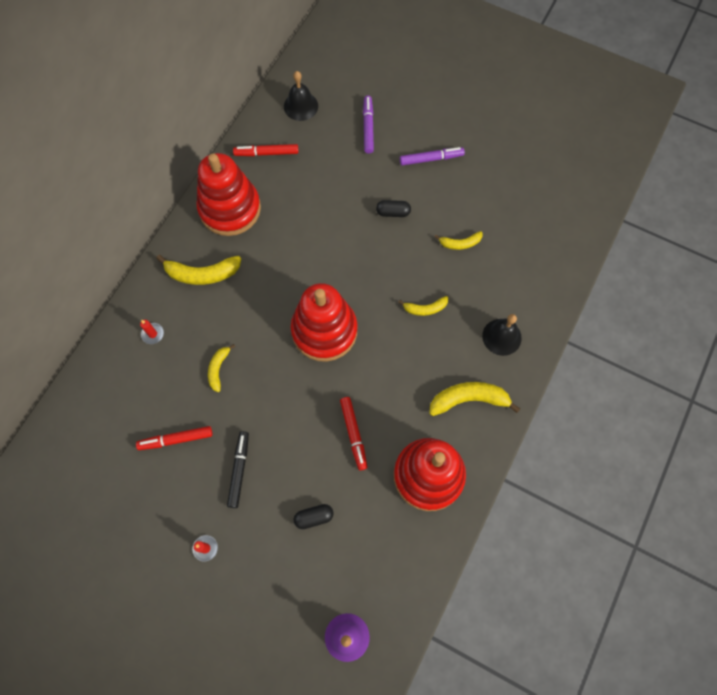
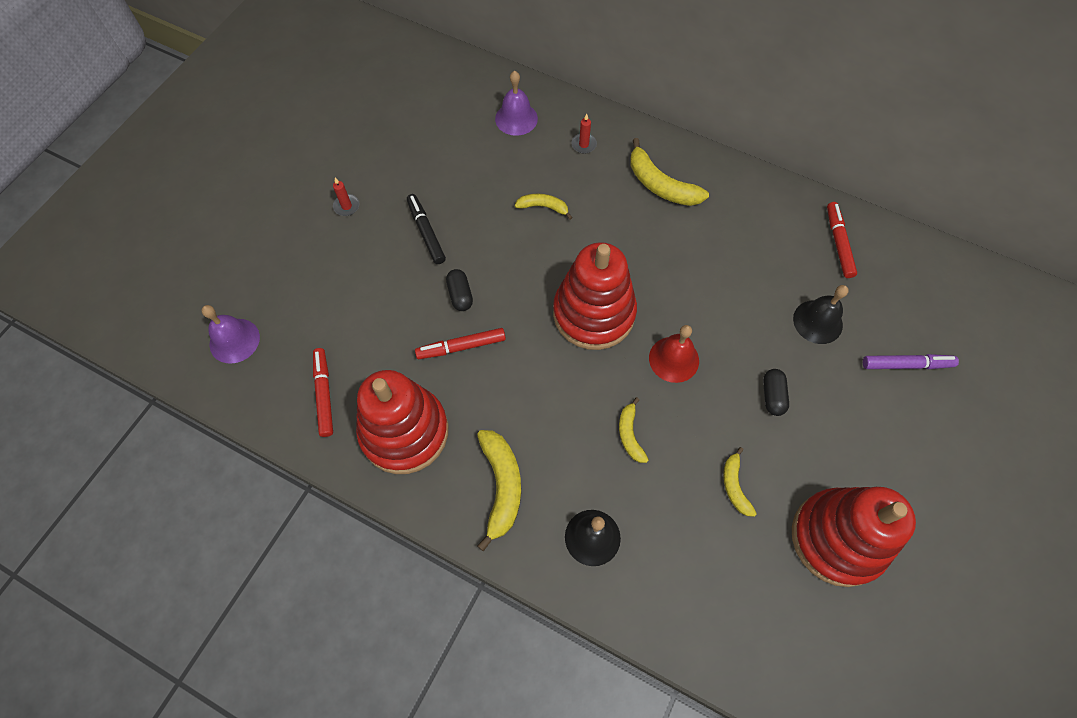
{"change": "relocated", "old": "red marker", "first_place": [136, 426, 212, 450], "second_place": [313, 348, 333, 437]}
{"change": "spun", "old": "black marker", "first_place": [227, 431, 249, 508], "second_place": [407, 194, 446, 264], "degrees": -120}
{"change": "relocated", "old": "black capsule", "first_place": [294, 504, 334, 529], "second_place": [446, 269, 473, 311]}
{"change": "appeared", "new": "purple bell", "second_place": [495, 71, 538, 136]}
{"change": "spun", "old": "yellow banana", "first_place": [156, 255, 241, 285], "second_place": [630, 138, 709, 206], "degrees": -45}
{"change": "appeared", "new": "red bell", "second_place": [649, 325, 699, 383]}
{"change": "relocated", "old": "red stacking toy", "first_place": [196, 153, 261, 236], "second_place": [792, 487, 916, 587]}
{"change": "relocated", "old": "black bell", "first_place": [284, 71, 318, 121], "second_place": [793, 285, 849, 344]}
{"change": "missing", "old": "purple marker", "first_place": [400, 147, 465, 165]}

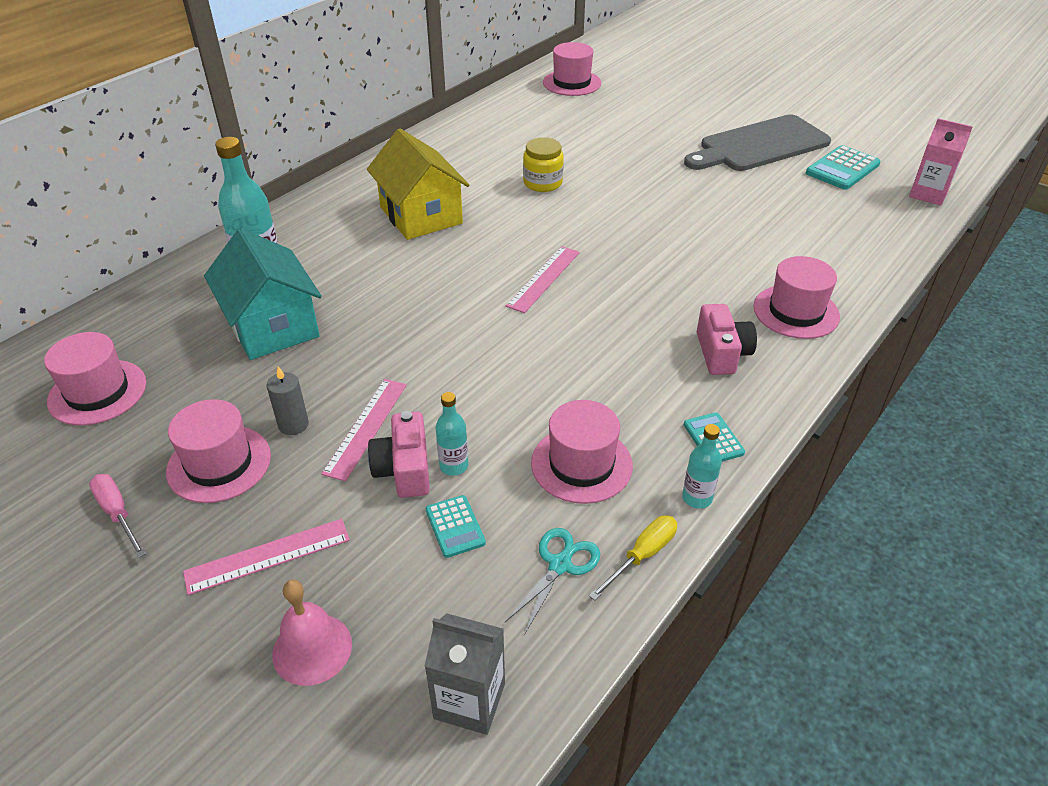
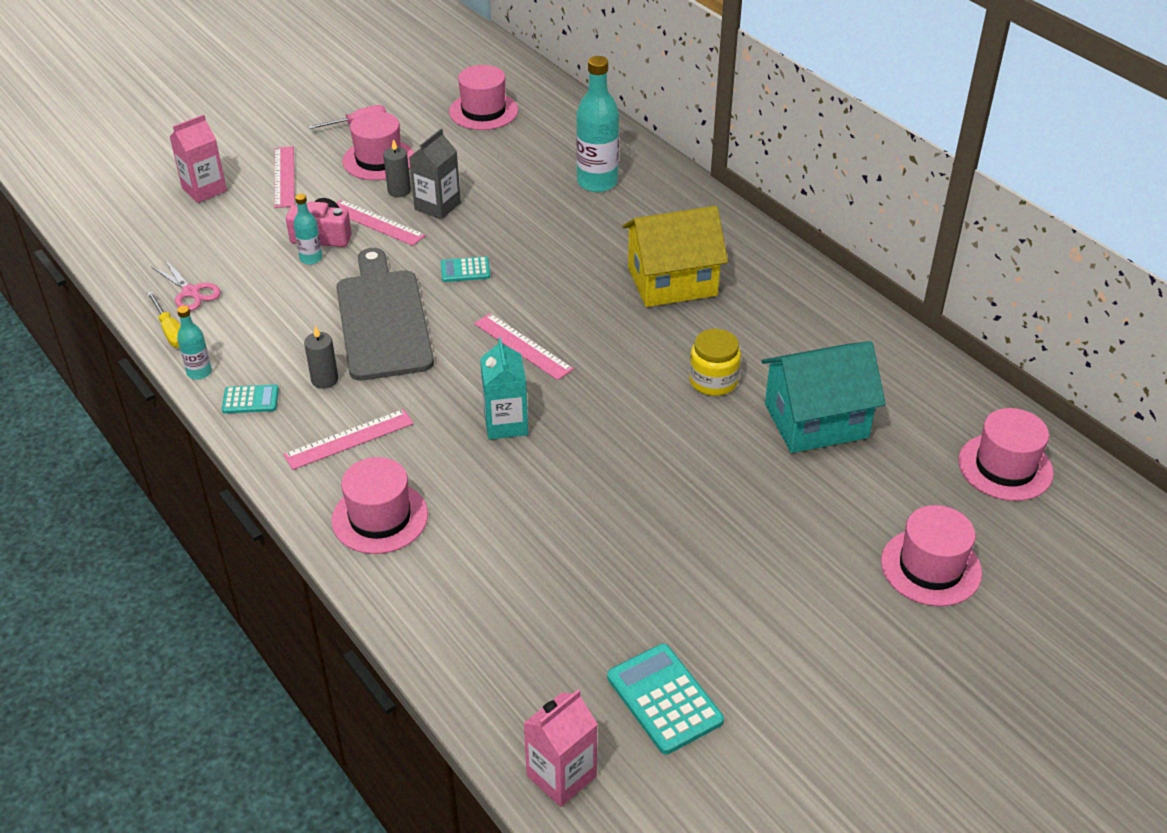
{"change": "colour", "old": "turquoise scissors", "new": "pink scissors", "first_place": [504, 528, 600, 633], "second_place": [152, 260, 221, 311]}
{"change": "exchanged", "old": "pink bell", "new": "pink carton", "first_place": [272, 580, 352, 686], "second_place": [170, 115, 227, 203]}
{"change": "exchanged", "old": "pink camera", "new": "pink ruler", "first_place": [697, 304, 757, 375], "second_place": [283, 409, 414, 470]}
{"change": "appeared", "new": "grey candle", "second_place": [304, 326, 338, 389]}
{"change": "relocated", "old": "grey cutting board", "first_place": [684, 114, 831, 171], "second_place": [336, 248, 434, 381]}
{"change": "relocated", "old": "grey carton", "first_place": [425, 613, 505, 735], "second_place": [409, 129, 461, 220]}
{"change": "relocated", "old": "turquoise calculator", "first_place": [426, 495, 486, 558], "second_place": [441, 257, 490, 282]}
{"change": "appeared", "new": "turquoise carton", "second_place": [480, 338, 528, 440]}
{"change": "relocated", "old": "turquoise house", "first_place": [204, 228, 322, 360], "second_place": [761, 341, 886, 453]}
{"change": "relocated", "old": "pink hat", "first_place": [531, 400, 633, 504], "second_place": [881, 505, 982, 606]}

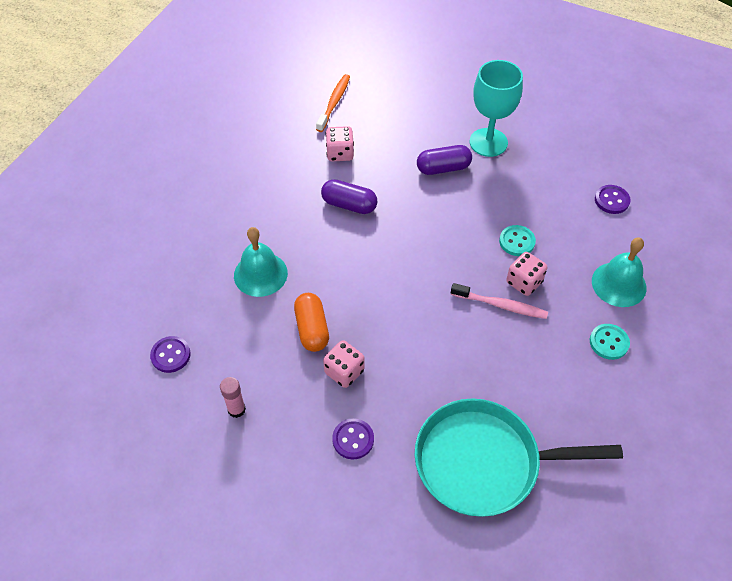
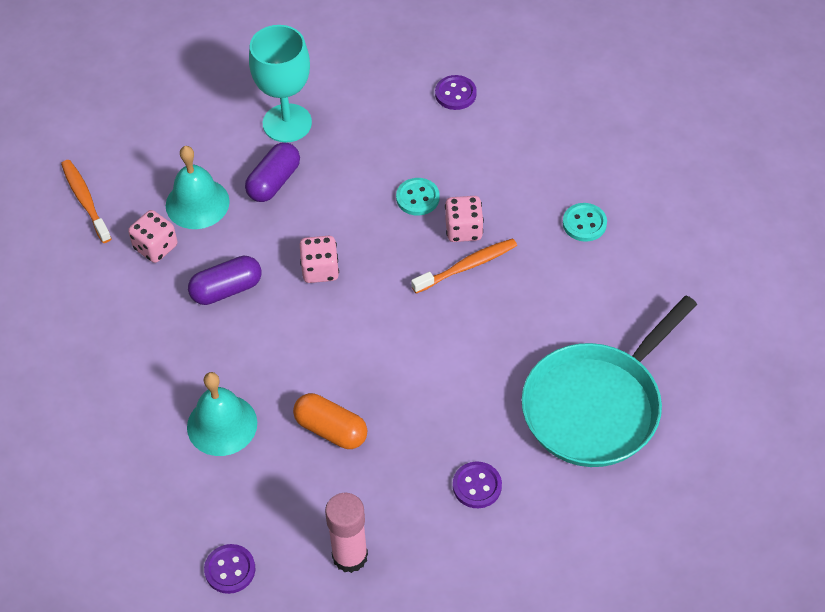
{"change": "relocated", "old": "turquoise bell", "first_place": [592, 238, 647, 307], "second_place": [166, 146, 230, 229]}
{"change": "relocated", "old": "pink dice", "first_place": [323, 340, 365, 388], "second_place": [300, 236, 339, 283]}
{"change": "size", "old": "pink glue stick", "first_place": [220, 377, 246, 418], "second_place": [325, 493, 368, 573], "factor": 1.6}
{"change": "colour", "old": "pink toothbrush", "new": "orange toothbrush", "first_place": [451, 283, 548, 319], "second_place": [411, 238, 517, 294]}

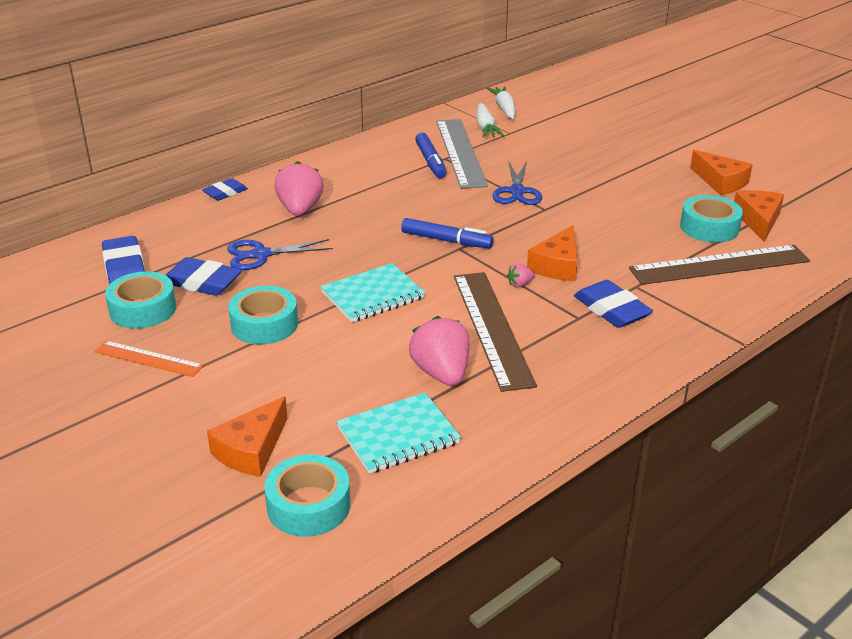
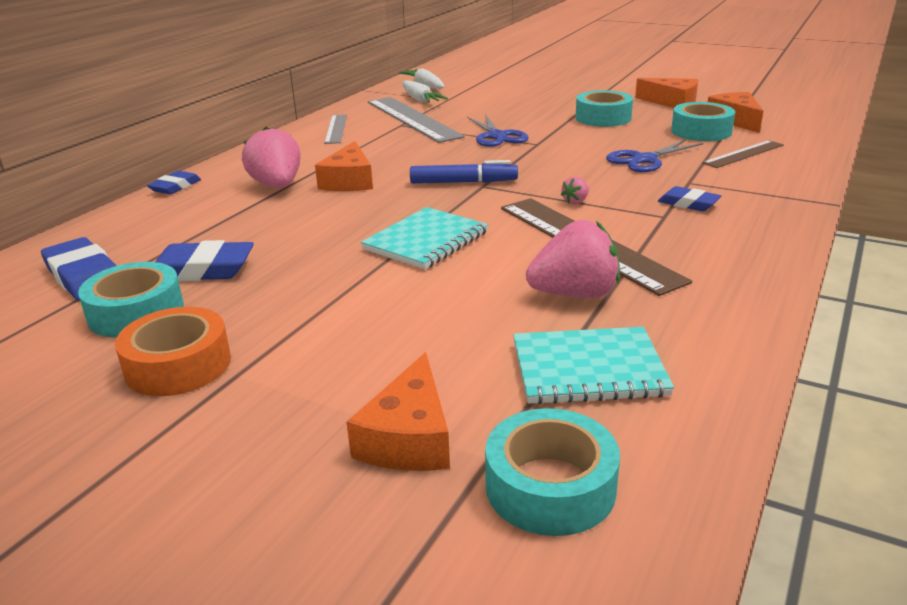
{"change": "exchanged", "old": "orange ruler", "new": "orange tape", "first_place": [94, 341, 204, 377], "second_place": [115, 307, 231, 396]}
{"change": "relocated", "old": "orange cheese", "first_place": [527, 225, 577, 281], "second_place": [315, 141, 373, 191]}
{"change": "appeared", "new": "grey ruler", "second_place": [324, 114, 347, 144]}
{"change": "spun", "old": "turquoise notebook", "first_place": [336, 393, 461, 474], "second_place": [513, 327, 674, 404], "degrees": 45}
{"change": "spun", "old": "pink strawberry", "first_place": [409, 316, 470, 386], "second_place": [526, 220, 620, 298], "degrees": 120}
{"change": "relocated", "old": "turquoise tape", "first_place": [228, 286, 298, 344], "second_place": [575, 90, 633, 127]}
{"change": "relocated", "old": "blue scissors", "first_place": [227, 239, 333, 270], "second_place": [606, 140, 703, 172]}
{"change": "size", "old": "blue eraser", "first_place": [574, 280, 653, 328], "second_place": [658, 186, 721, 211], "factor": 0.63}
{"change": "size", "old": "brown ruler", "first_place": [629, 245, 810, 285], "second_place": [702, 140, 784, 168], "factor": 0.55}
{"change": "missing", "old": "blue marker", "first_place": [415, 133, 447, 178]}

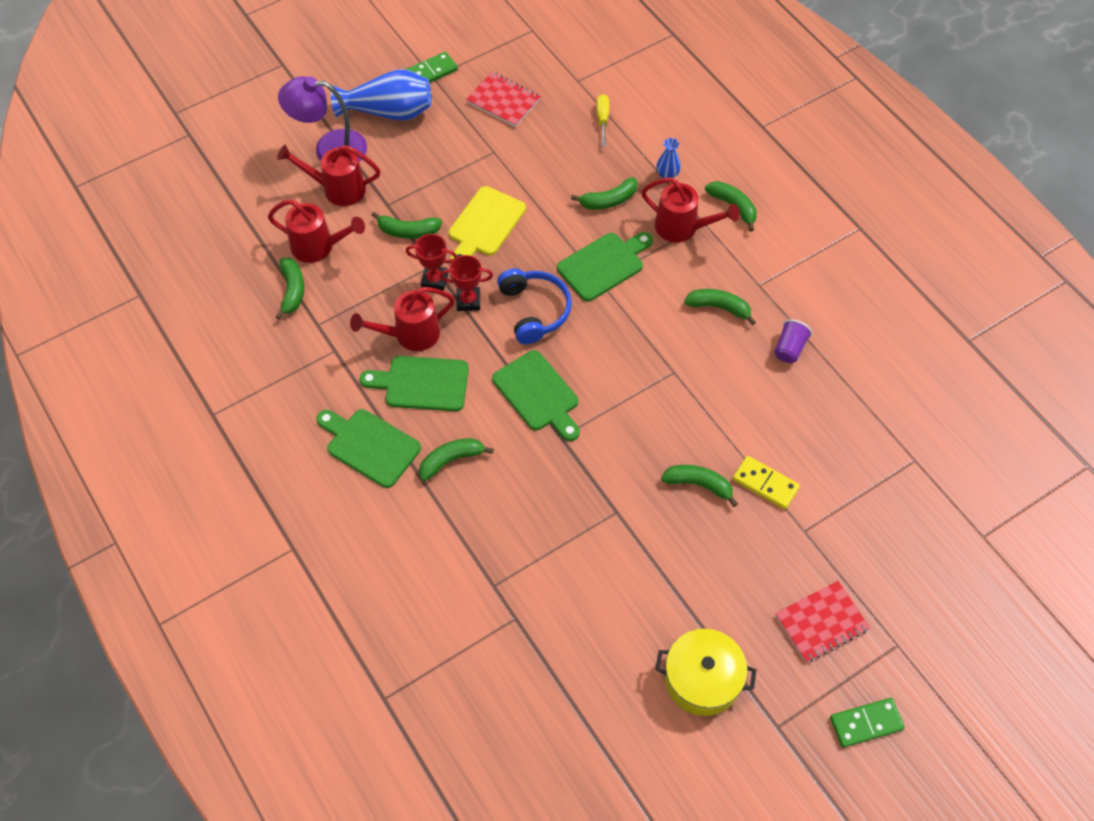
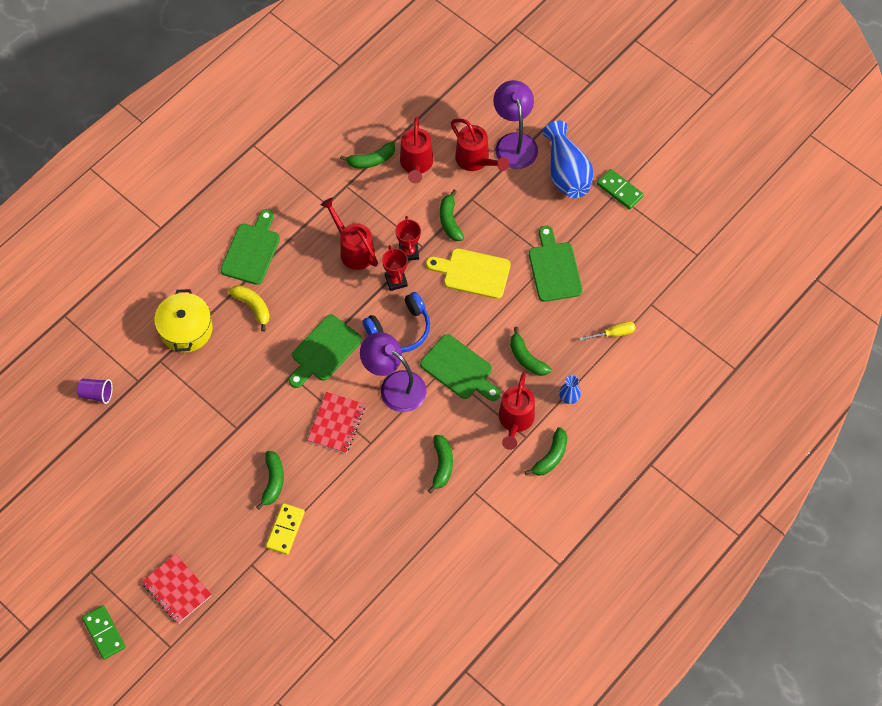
{"change": "relocated", "old": "purple cup", "first_place": [774, 319, 812, 363], "second_place": [77, 379, 113, 404]}
{"change": "relocated", "old": "yellow pot", "first_place": [655, 629, 756, 716], "second_place": [154, 289, 213, 353]}
{"change": "colour", "old": "green banana", "new": "yellow banana", "first_place": [419, 438, 494, 481], "second_place": [228, 285, 270, 332]}
{"change": "relocated", "old": "red notebook", "first_place": [466, 72, 541, 127], "second_place": [307, 392, 365, 453]}
{"change": "appeared", "new": "purple lamp", "second_place": [360, 332, 426, 412]}
{"change": "spun", "old": "red watering can", "first_place": [277, 144, 381, 206], "second_place": [451, 119, 509, 171], "degrees": 150}
{"change": "relocated", "old": "green cutting board", "first_place": [360, 356, 469, 411], "second_place": [529, 226, 582, 302]}

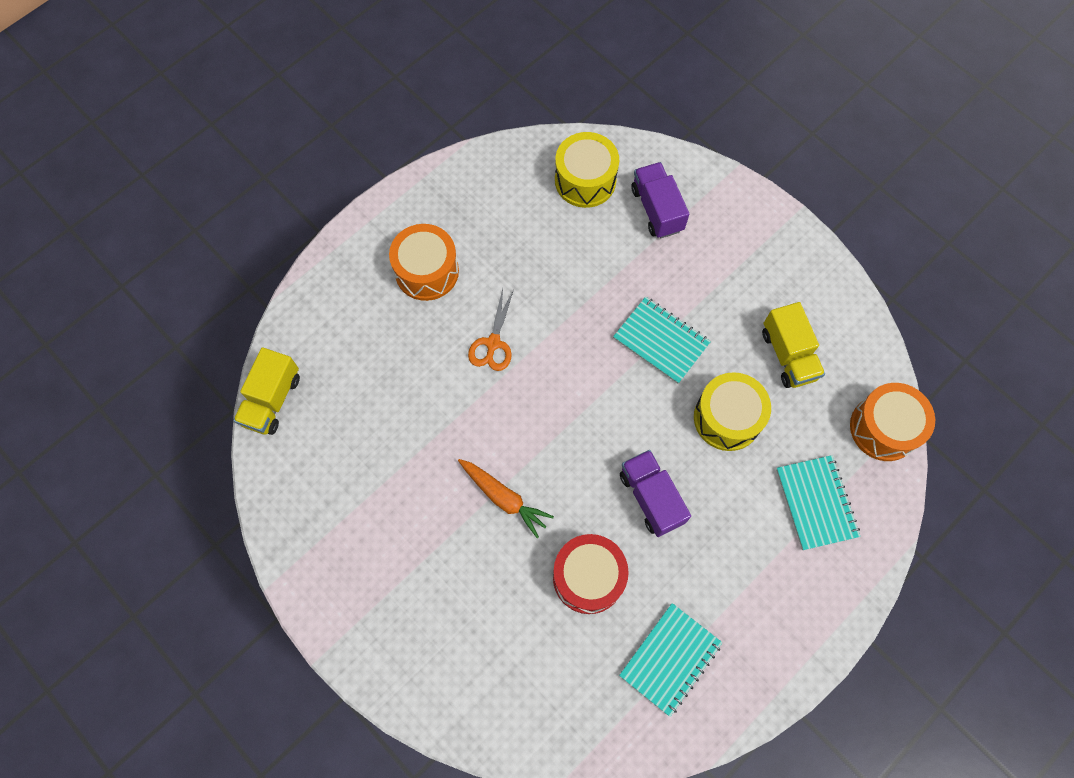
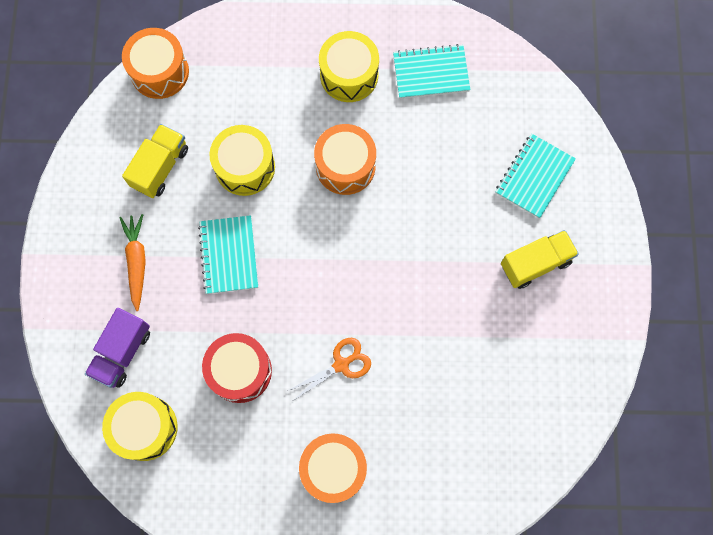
{"change": "relocated", "old": "orange carrot", "first_place": [458, 459, 554, 538], "second_place": [119, 214, 146, 311]}
{"change": "relocated", "old": "red drum", "first_place": [553, 534, 629, 614], "second_place": [202, 333, 272, 403]}
{"change": "exchanged", "old": "purple truck", "new": "orange drum", "first_place": [620, 450, 691, 537], "second_place": [314, 124, 376, 195]}
{"change": "appeared", "new": "yellow drum", "second_place": [319, 31, 379, 102]}
{"change": "relocated", "old": "turquoise notebook", "first_place": [776, 455, 860, 550], "second_place": [496, 134, 576, 218]}
{"change": "relocated", "old": "yellow truck", "first_place": [233, 347, 300, 435], "second_place": [501, 230, 579, 289]}

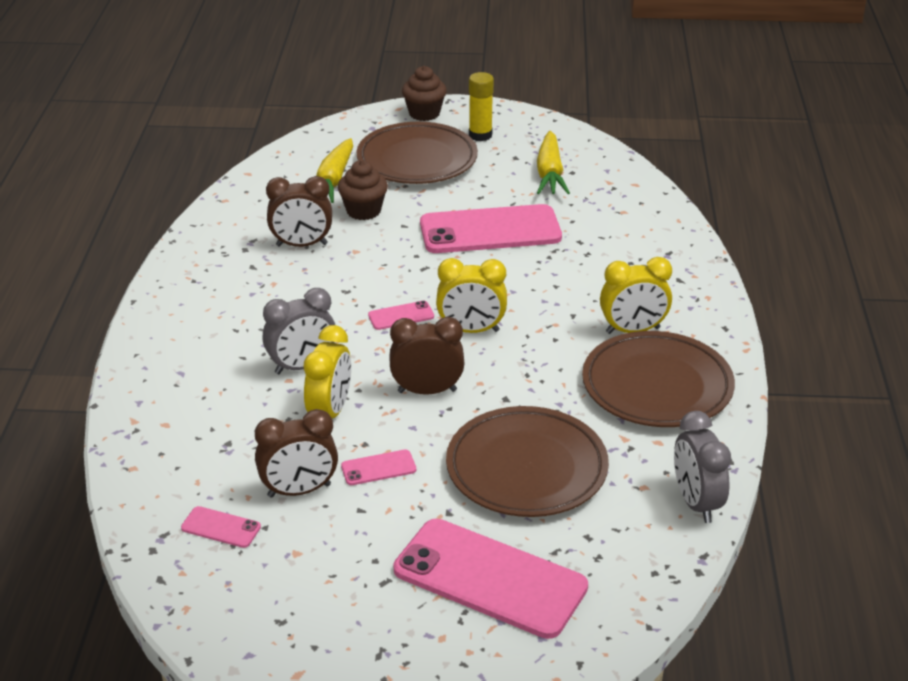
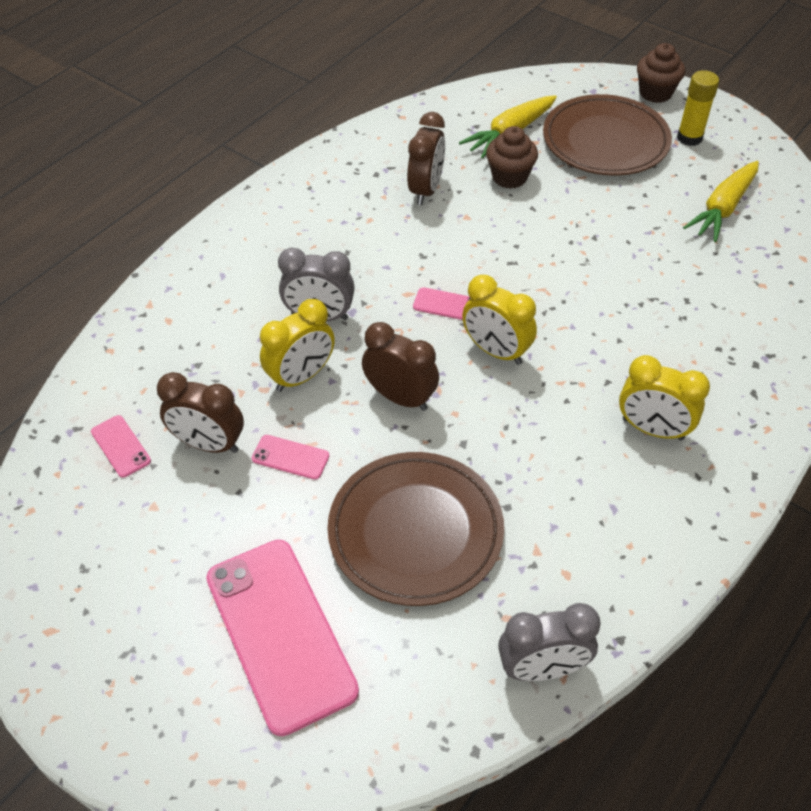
{"change": "spun", "old": "brown clock", "first_place": [266, 176, 332, 247], "second_place": [407, 112, 445, 205], "degrees": -105}
{"change": "spun", "old": "grey clock", "first_place": [674, 411, 731, 523], "second_place": [498, 603, 601, 681], "degrees": -120}
{"change": "missing", "old": "pink phone", "first_place": [420, 204, 562, 253]}
{"change": "missing", "old": "brown plate", "first_place": [582, 331, 735, 427]}

